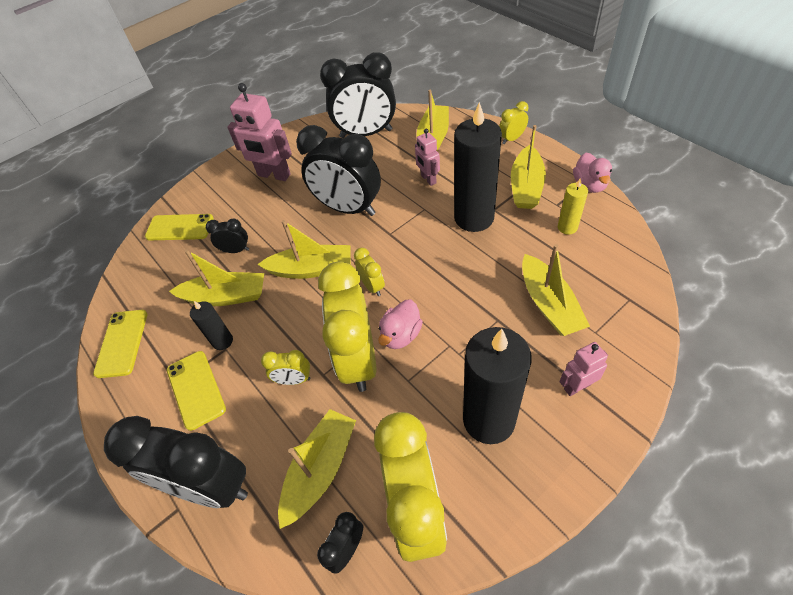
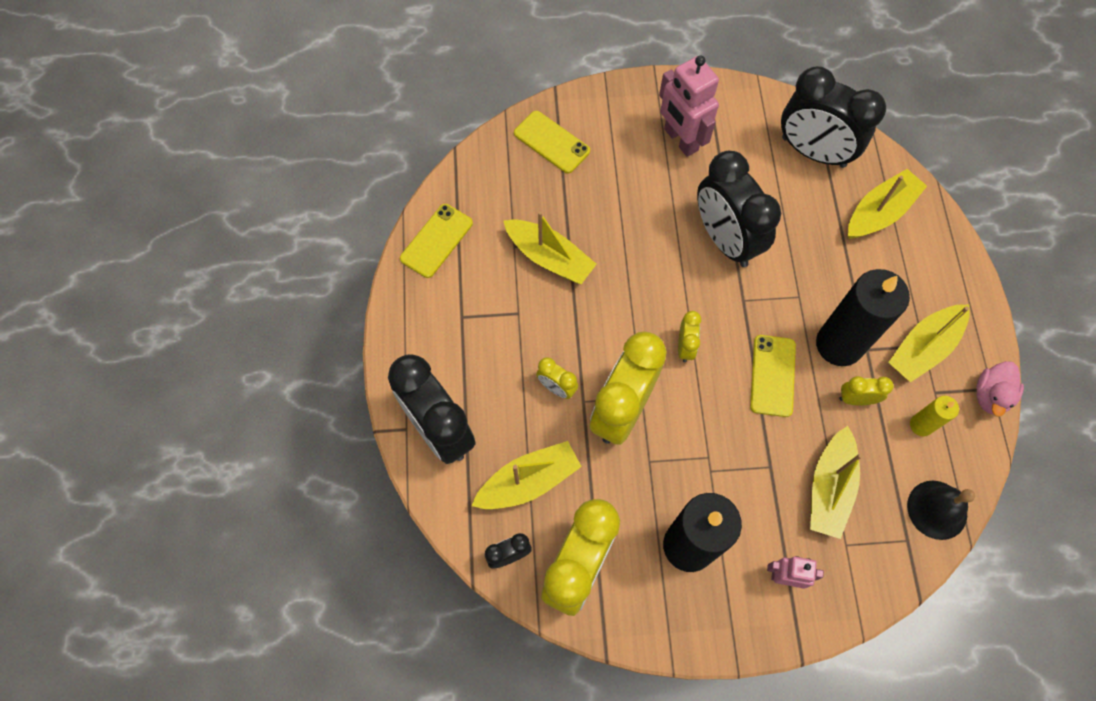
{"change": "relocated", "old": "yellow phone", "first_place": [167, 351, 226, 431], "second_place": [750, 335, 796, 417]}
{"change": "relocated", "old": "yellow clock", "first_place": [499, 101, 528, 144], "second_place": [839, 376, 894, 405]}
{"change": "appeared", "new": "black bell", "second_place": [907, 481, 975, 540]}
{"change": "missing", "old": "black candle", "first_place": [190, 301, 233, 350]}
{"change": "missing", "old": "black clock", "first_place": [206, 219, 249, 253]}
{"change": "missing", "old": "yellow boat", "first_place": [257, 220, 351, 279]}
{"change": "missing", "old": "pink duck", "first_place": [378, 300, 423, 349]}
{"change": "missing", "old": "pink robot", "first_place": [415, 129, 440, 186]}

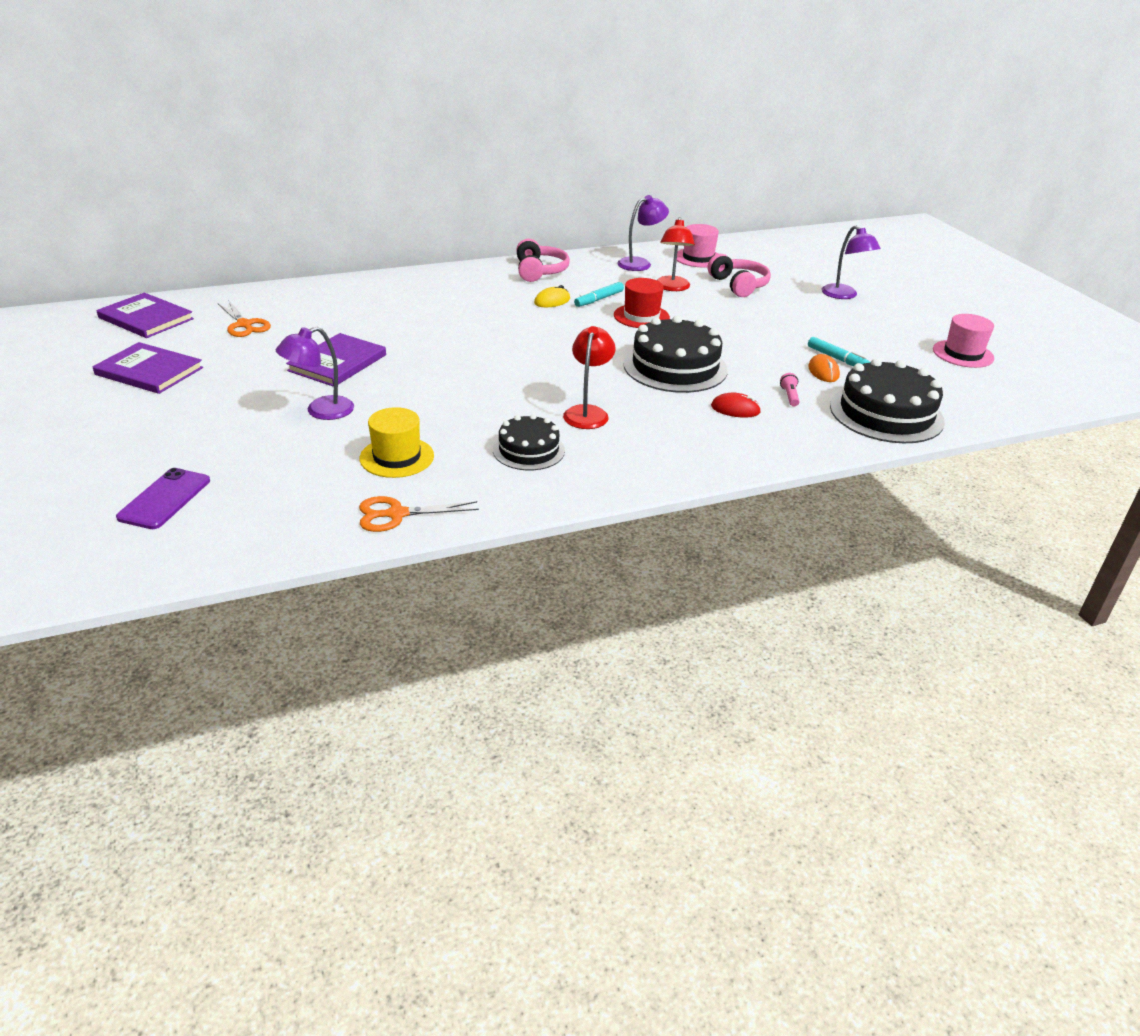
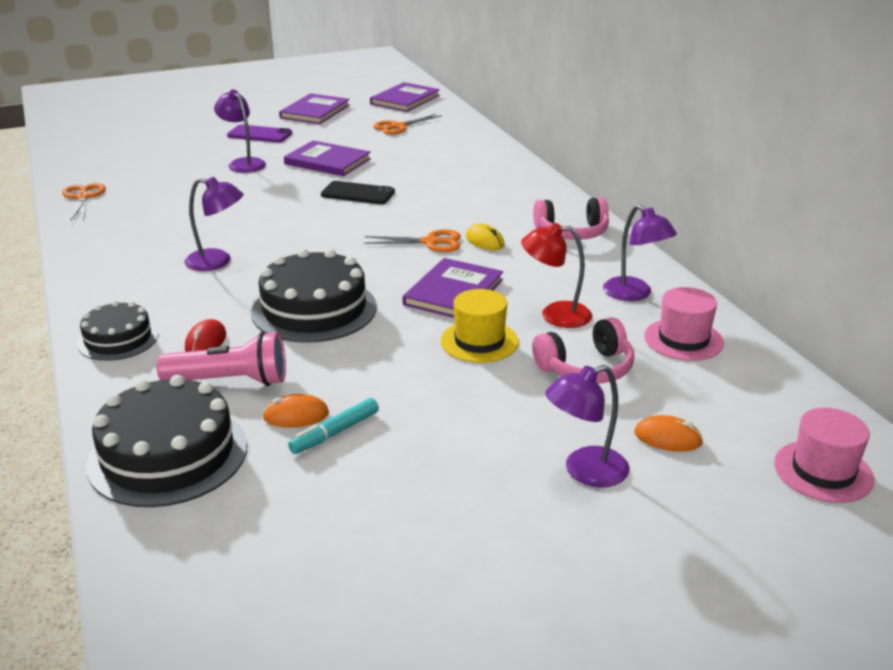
{"change": "relocated", "old": "black cake", "first_place": [493, 414, 565, 470], "second_place": [77, 301, 159, 361]}
{"change": "size", "old": "pink flashlight", "first_place": [780, 373, 799, 406], "second_place": [156, 331, 286, 386], "factor": 2.31}
{"change": "colour", "old": "red lamp", "new": "purple lamp", "first_place": [563, 326, 616, 429], "second_place": [185, 177, 244, 271]}
{"change": "relocated", "old": "purple phone", "first_place": [116, 468, 210, 529], "second_place": [227, 125, 292, 143]}
{"change": "appeared", "new": "black phone", "second_place": [321, 181, 395, 204]}
{"change": "appeared", "new": "orange scissors", "second_place": [364, 229, 461, 252]}
{"change": "exchanged", "old": "red hat", "new": "purple book", "first_place": [614, 278, 670, 328], "second_place": [403, 258, 503, 318]}
{"change": "relocated", "old": "yellow hat", "first_place": [360, 407, 434, 478], "second_place": [441, 289, 519, 363]}
{"change": "appeared", "new": "orange mouse", "second_place": [634, 415, 703, 452]}
{"change": "relocated", "old": "pink hat", "first_place": [933, 314, 994, 368], "second_place": [774, 408, 874, 503]}
{"change": "missing", "old": "turquoise marker", "first_place": [574, 282, 624, 307]}

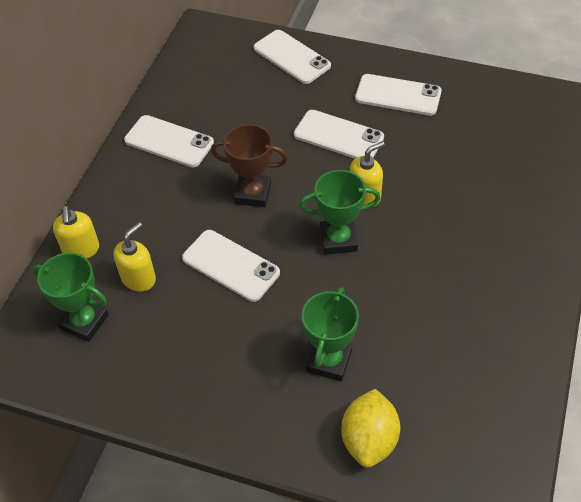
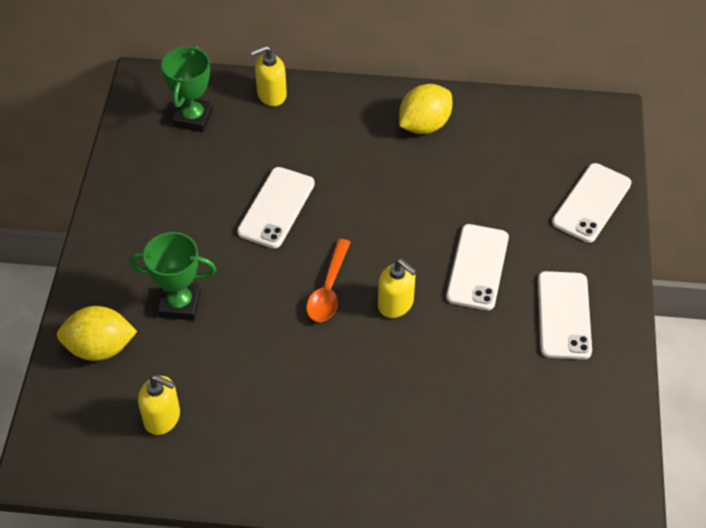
{"change": "relocated", "old": "yellow soap dispenser", "first_place": [114, 222, 156, 292], "second_place": [138, 375, 180, 435]}
{"change": "exchanged", "old": "green trophy", "new": "orange spoon", "first_place": [299, 170, 380, 255], "second_place": [306, 239, 351, 322]}
{"change": "exchanged", "old": "white phone", "new": "yellow lemon", "first_place": [124, 115, 214, 167], "second_place": [399, 84, 452, 134]}
{"change": "missing", "old": "brown trophy", "first_place": [211, 124, 288, 207]}

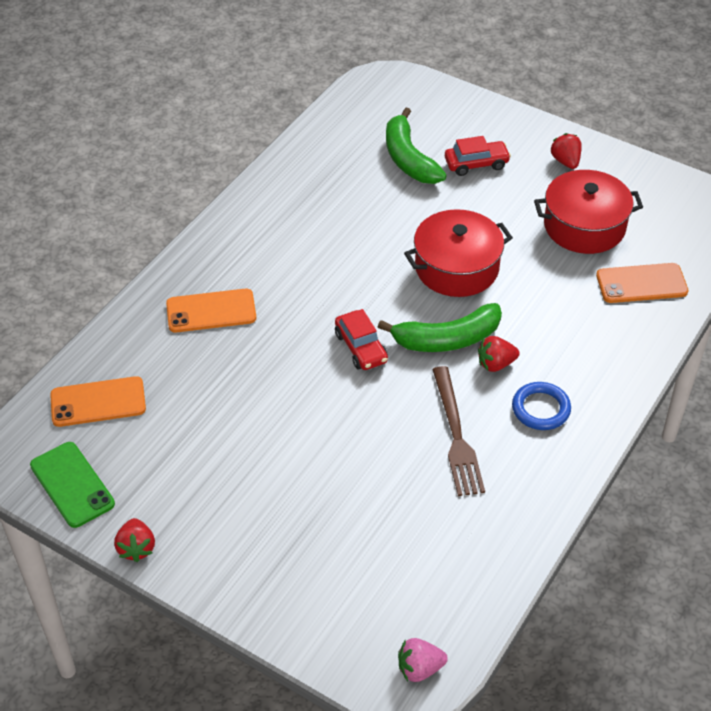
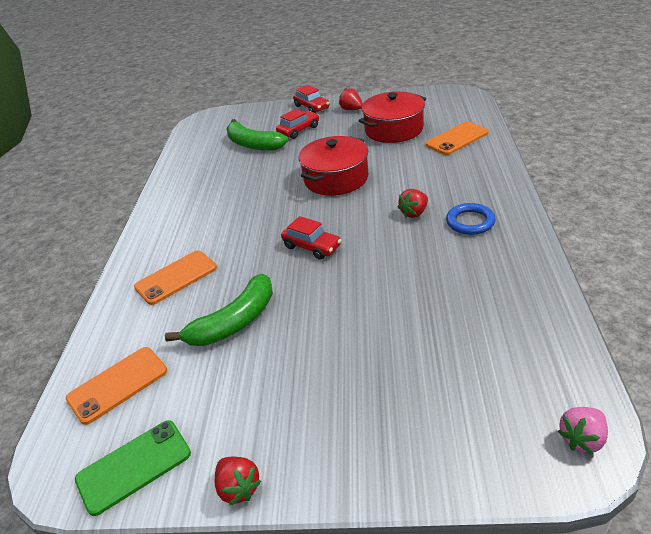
{"change": "spun", "old": "green phone", "first_place": [30, 442, 115, 528], "second_place": [75, 420, 191, 516], "degrees": -60}
{"change": "relocated", "old": "green banana", "first_place": [378, 303, 502, 352], "second_place": [165, 273, 273, 346]}
{"change": "appeared", "new": "red car", "second_place": [293, 85, 330, 113]}
{"change": "missing", "old": "brown fork", "first_place": [432, 366, 485, 496]}

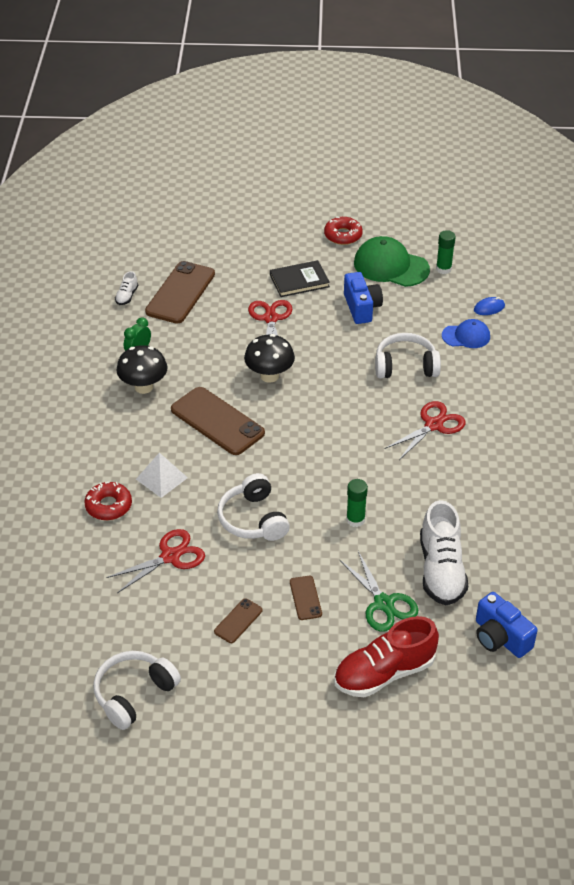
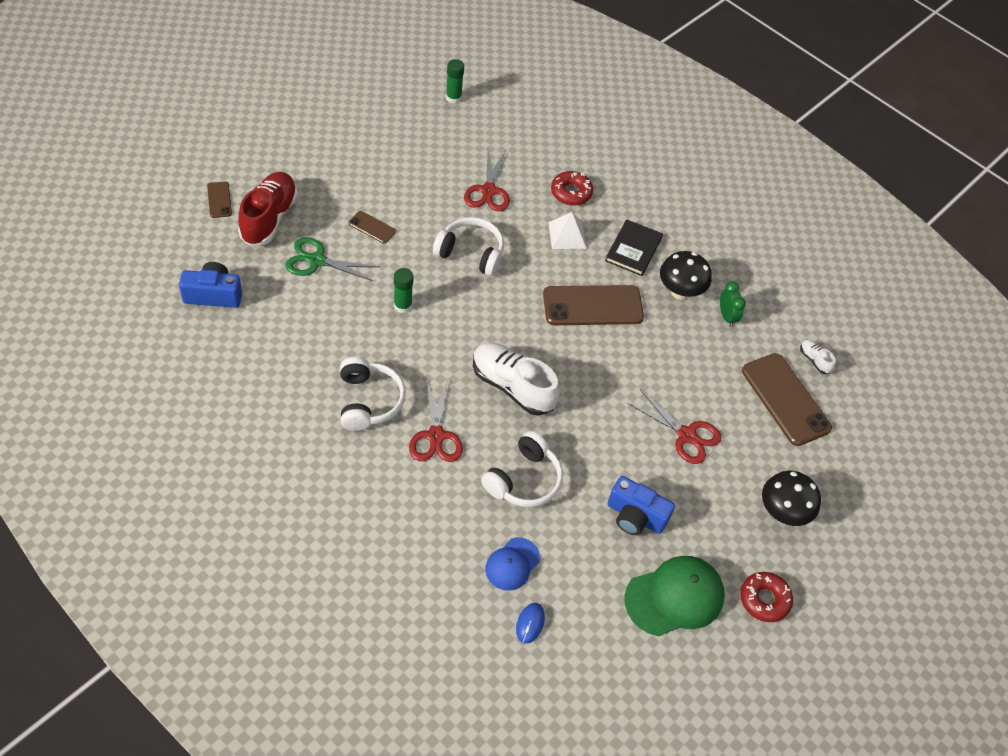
{"change": "relocated", "old": "brown phone", "first_place": [214, 598, 262, 643], "second_place": [207, 181, 232, 218]}
{"change": "relocated", "old": "white headphones", "first_place": [93, 651, 181, 730], "second_place": [340, 357, 406, 431]}
{"change": "relocated", "old": "green glue stick", "first_place": [436, 230, 456, 274], "second_place": [446, 59, 464, 103]}
{"change": "relocated", "old": "white shoe", "first_place": [420, 500, 468, 605], "second_place": [473, 343, 560, 416]}
{"change": "relocated", "old": "black book", "first_place": [270, 260, 330, 297], "second_place": [605, 219, 663, 276]}
{"change": "relocated", "old": "black mushroom", "first_place": [244, 334, 295, 383], "second_place": [762, 471, 821, 526]}

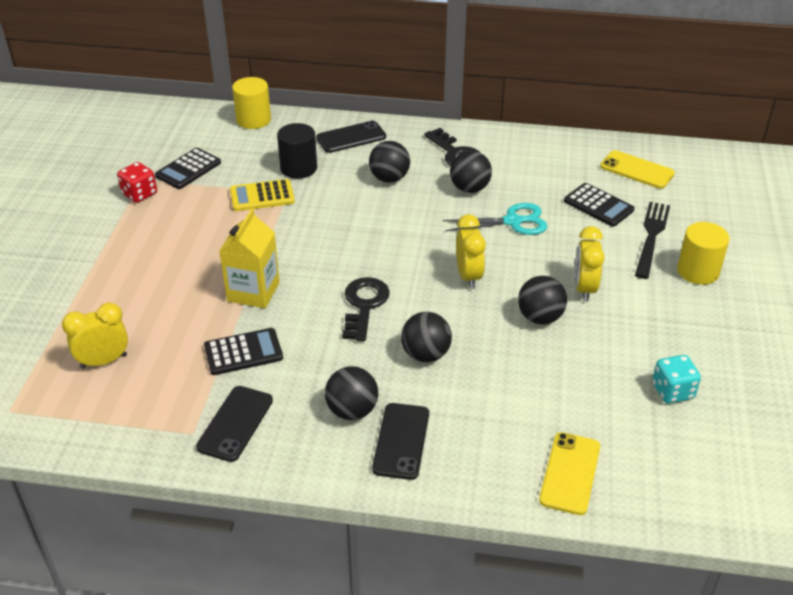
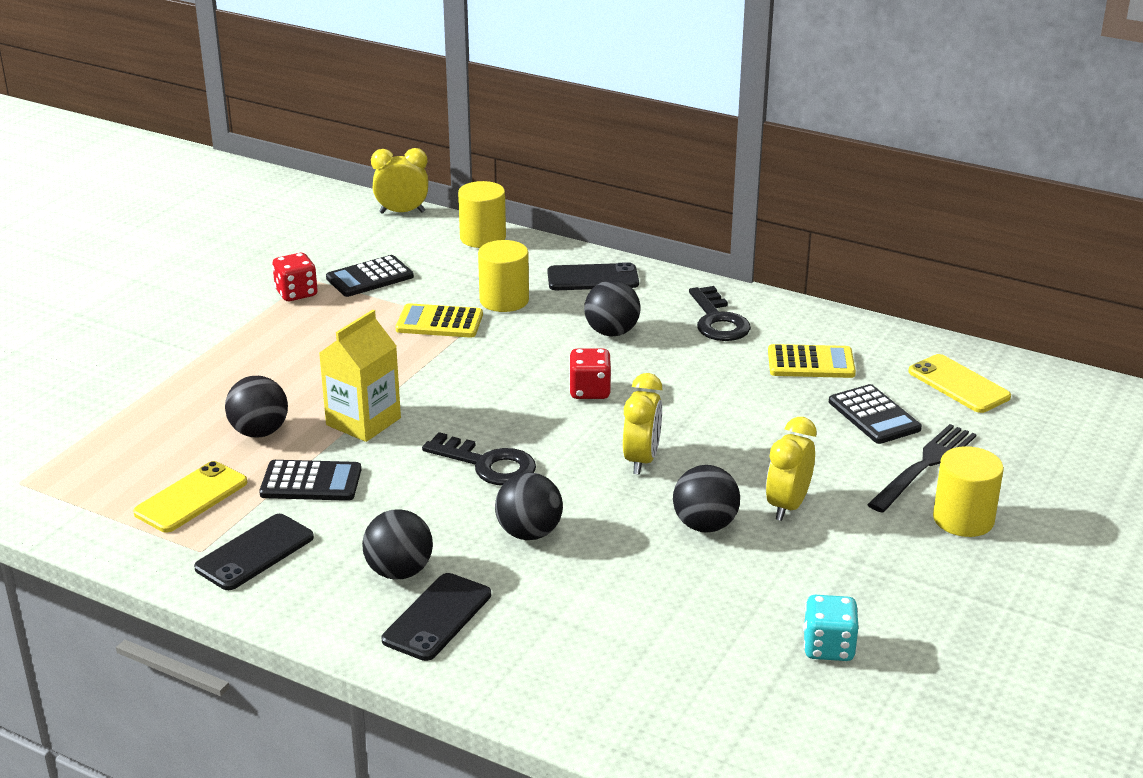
{"change": "relocated", "old": "yellow phone", "first_place": [539, 432, 600, 515], "second_place": [133, 461, 247, 532]}
{"change": "relocated", "old": "black ball", "first_place": [450, 151, 492, 193], "second_place": [225, 376, 288, 437]}
{"change": "relocated", "old": "yellow clock", "first_place": [62, 302, 128, 369], "second_place": [371, 148, 428, 214]}
{"change": "spun", "old": "black key", "first_place": [342, 277, 390, 341], "second_place": [422, 432, 536, 485], "degrees": 90}
{"change": "colour", "old": "black cylinder", "new": "yellow cylinder", "first_place": [277, 123, 317, 179], "second_place": [478, 240, 529, 312]}
{"change": "appeared", "new": "red dice", "second_place": [569, 349, 611, 399]}
{"change": "appeared", "new": "yellow calculator", "second_place": [768, 344, 856, 378]}
{"change": "missing", "old": "turquoise scissors", "first_place": [443, 203, 547, 235]}

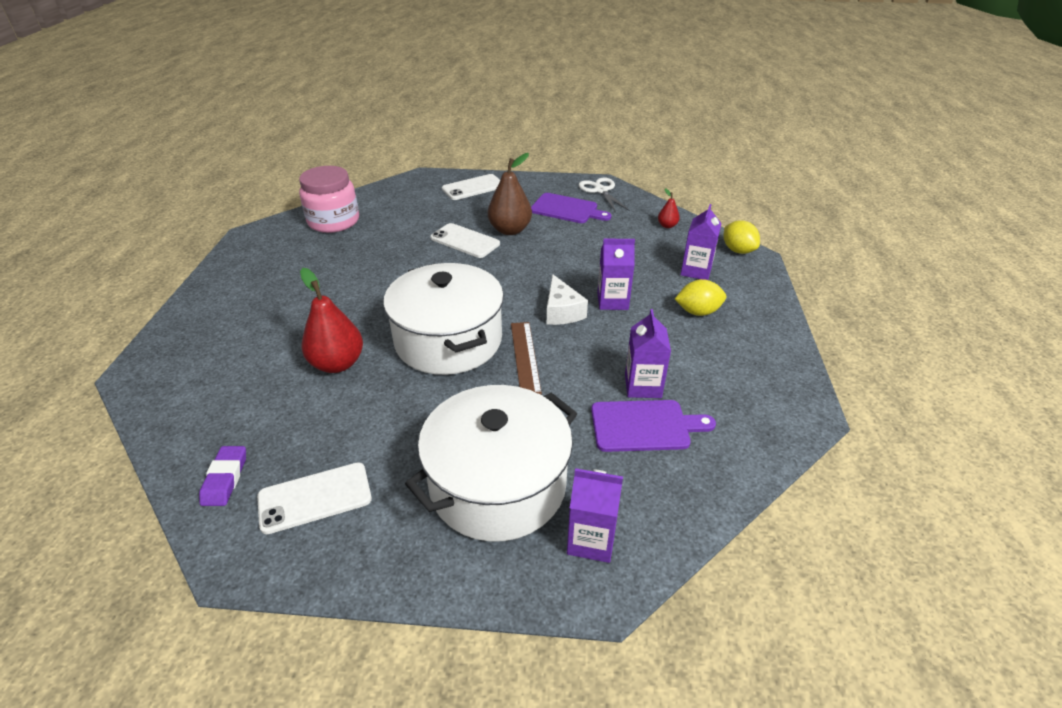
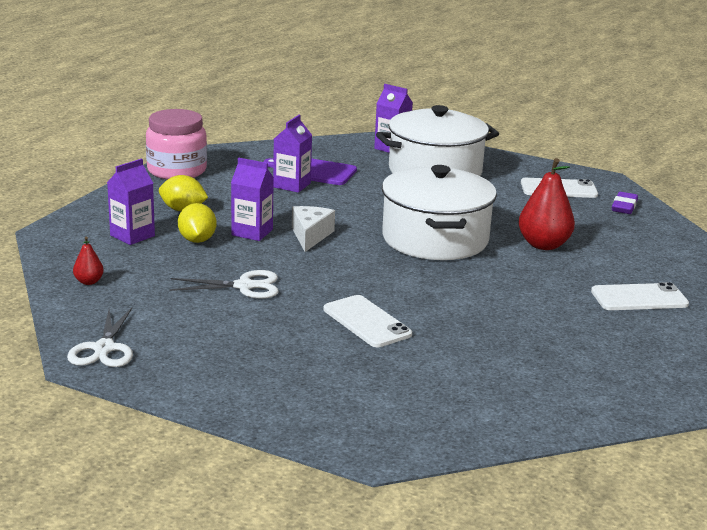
{"change": "relocated", "old": "pink jar", "first_place": [299, 166, 359, 233], "second_place": [146, 109, 207, 180]}
{"change": "appeared", "new": "white scissors", "second_place": [169, 270, 278, 299]}
{"change": "relocated", "old": "yellow lemon", "first_place": [724, 220, 760, 254], "second_place": [178, 203, 216, 243]}
{"change": "relocated", "old": "white phone", "first_place": [442, 174, 500, 200], "second_place": [591, 282, 689, 310]}
{"change": "missing", "old": "brown pear", "first_place": [488, 153, 532, 235]}
{"change": "missing", "old": "brown ruler", "first_place": [511, 322, 542, 395]}
{"change": "missing", "old": "purple cutting board", "first_place": [531, 193, 611, 223]}

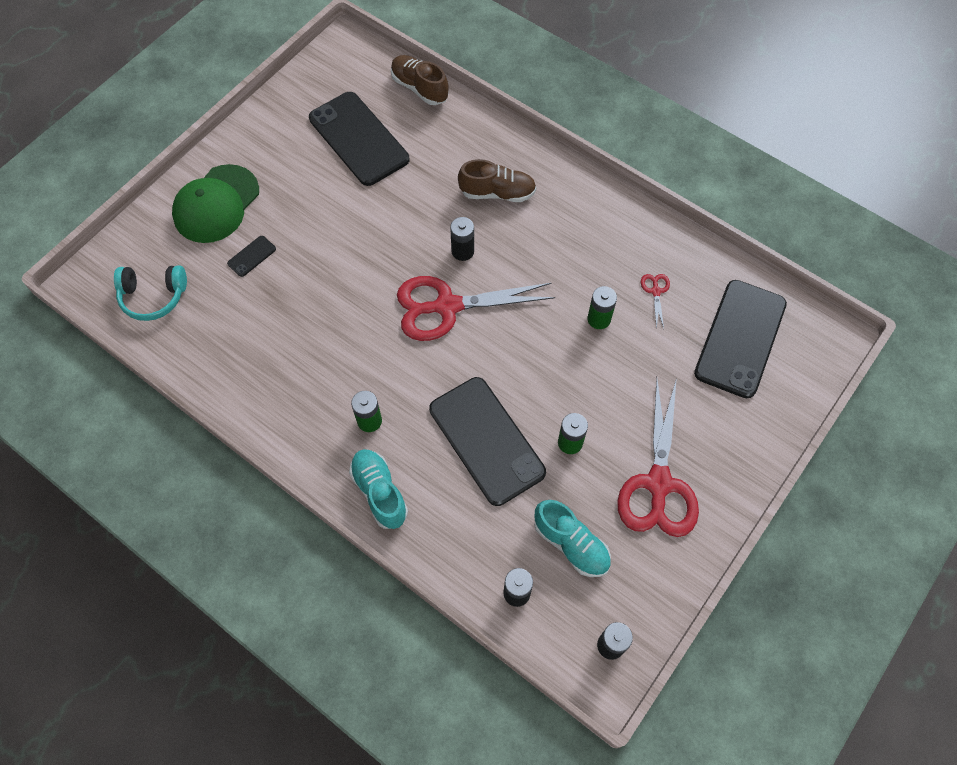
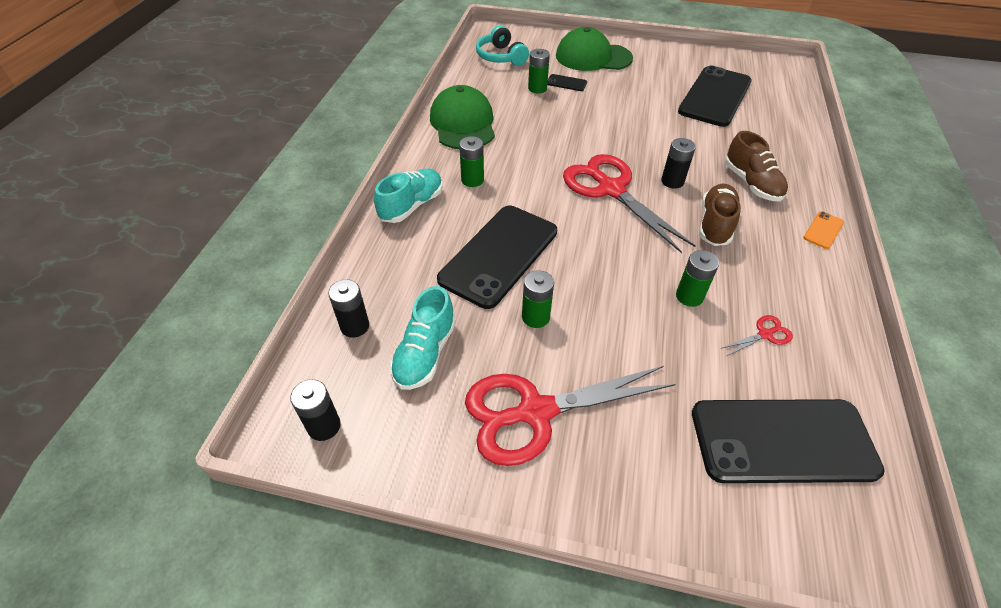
{"change": "appeared", "new": "green cap", "second_place": [430, 85, 495, 149]}
{"change": "appeared", "new": "green battery", "second_place": [528, 49, 550, 93]}
{"change": "relocated", "old": "brown shoe", "first_place": [391, 55, 449, 105], "second_place": [699, 184, 741, 246]}
{"change": "appeared", "new": "orange phone", "second_place": [803, 211, 844, 249]}

